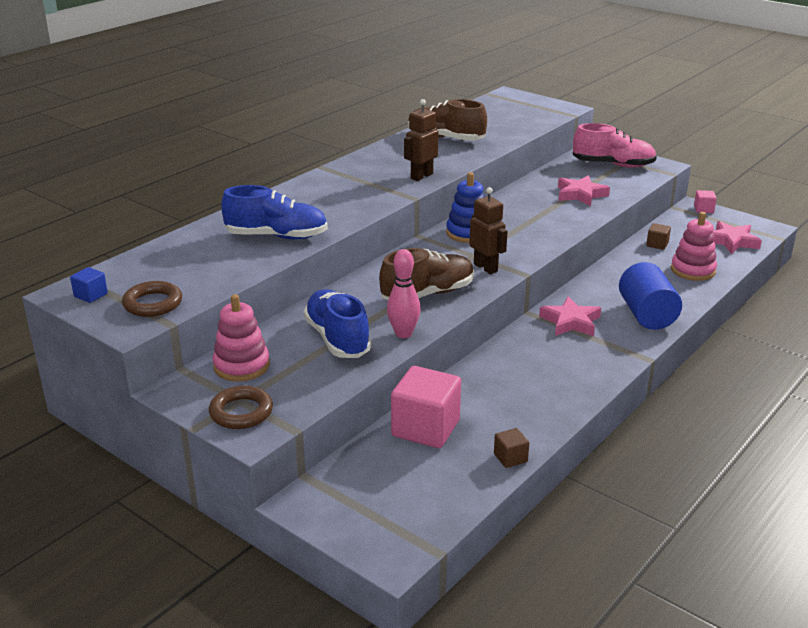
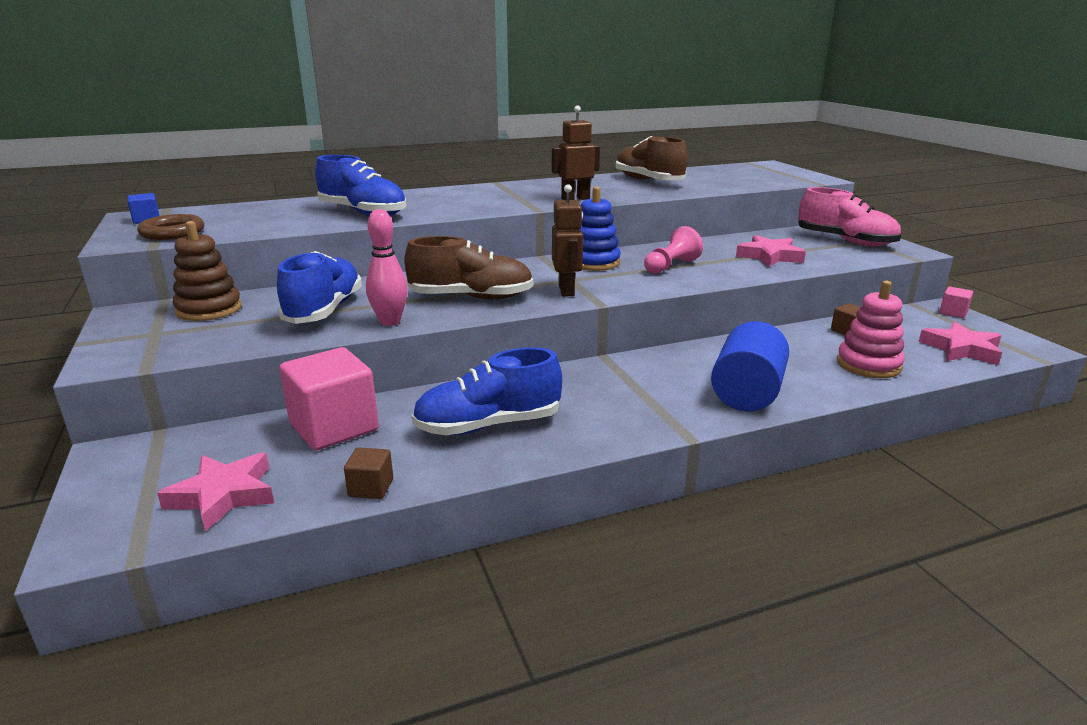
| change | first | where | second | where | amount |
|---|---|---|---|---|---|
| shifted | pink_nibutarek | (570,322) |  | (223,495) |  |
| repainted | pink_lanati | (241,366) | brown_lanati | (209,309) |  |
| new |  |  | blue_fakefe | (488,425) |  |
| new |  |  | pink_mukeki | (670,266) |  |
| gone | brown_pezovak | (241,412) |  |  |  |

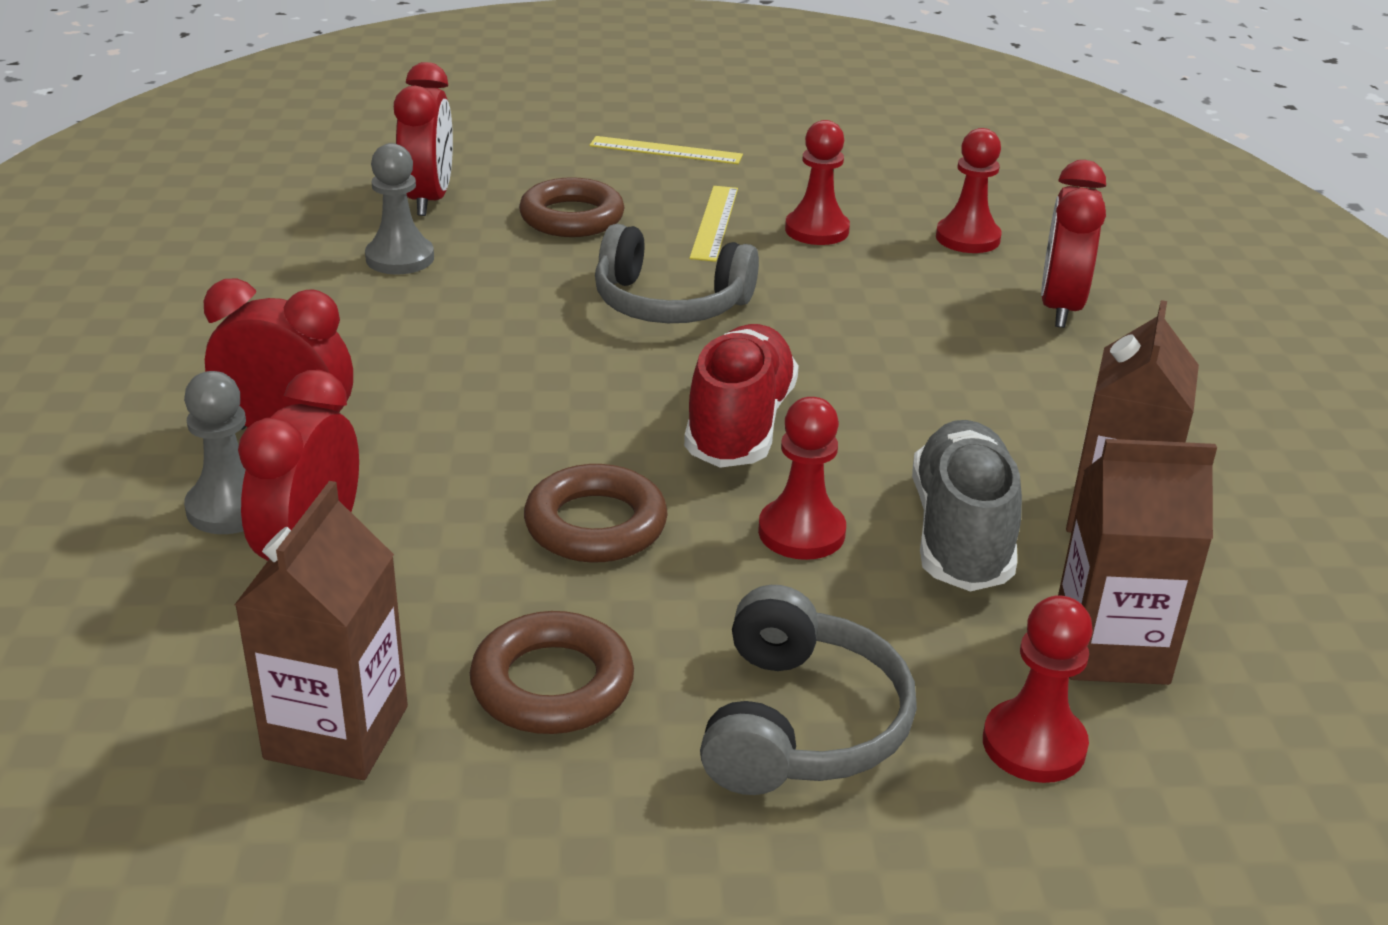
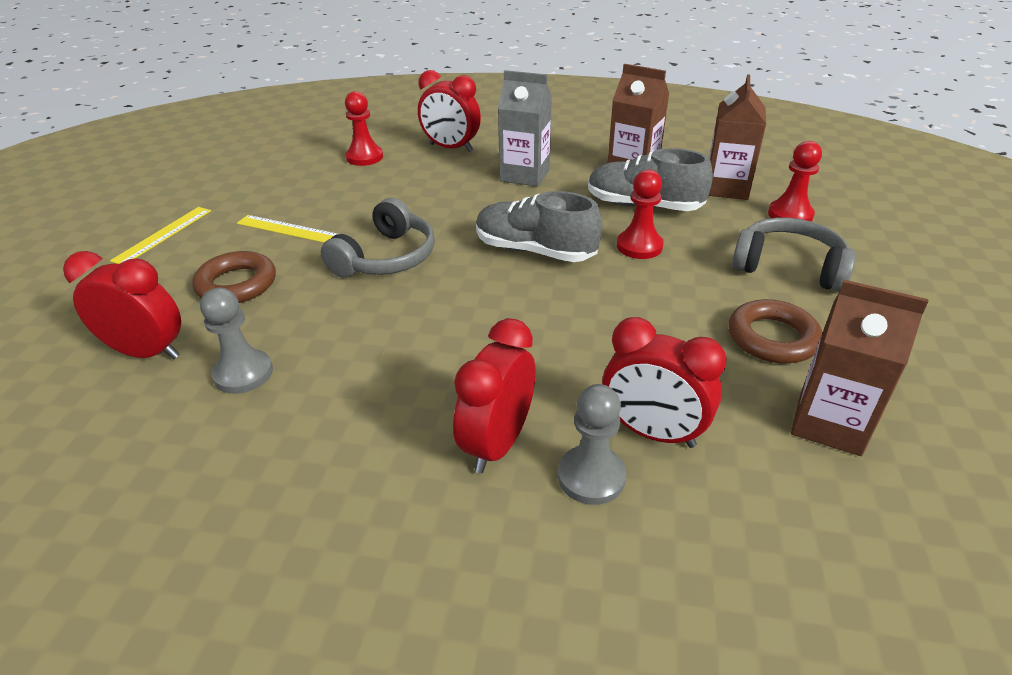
| change | first | where | second | where | amount |
|---|---|---|---|---|---|
| repainted | red_fakefe | (740,425) | grey_fakefe | (535,251) |  |
| new |  |  | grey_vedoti | (525,175) |  |
| gone | brown_pezovak | (595,525) |  |  |  |
| gone | red_mukeki | (817,230) |  |  |  |

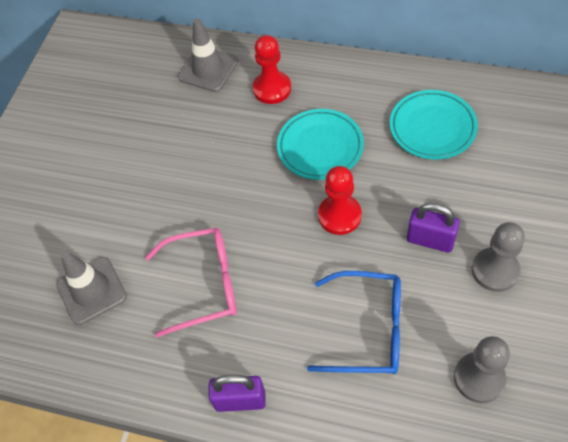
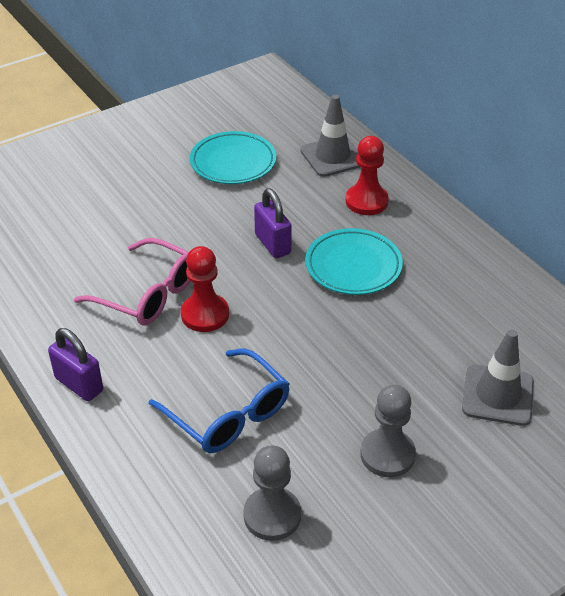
| change | first | where | second | where | amount |
|---|---|---|---|---|---|
| shifted | red_mukeki | (339,215) |  | (205,314) |  |
| shifted | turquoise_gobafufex | (432,128) |  | (233,162) |  |
| shifted | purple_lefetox | (430,240) |  | (272,244) |  |
| shifted | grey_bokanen | (91,290) |  | (497,395) |  |

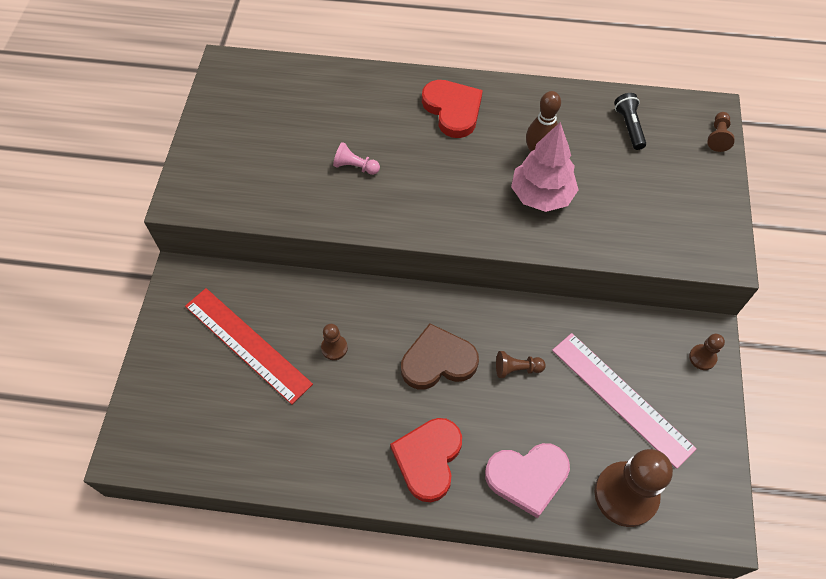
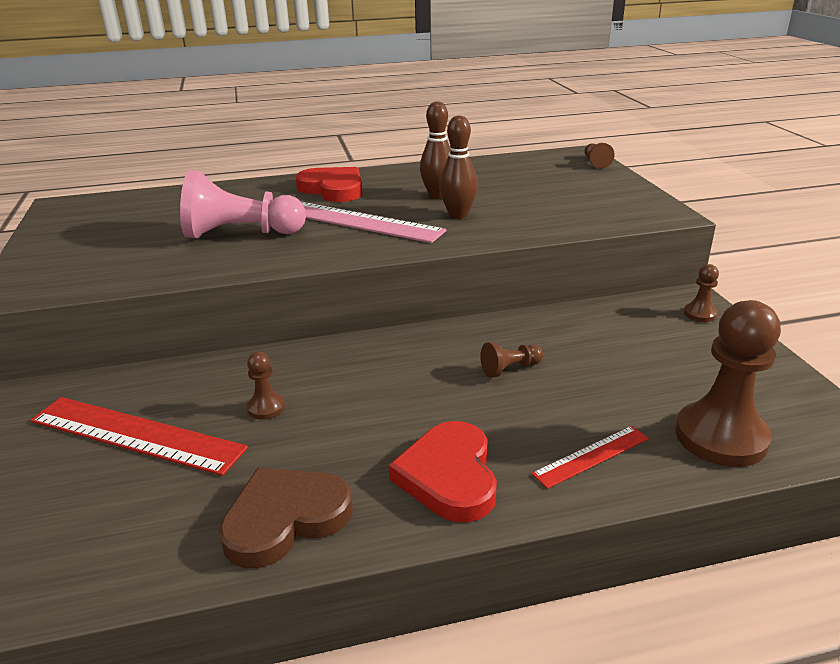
| change | first | where | second | where | amount |
|---|---|---|---|---|---|
| scaled | pink_mukeki | (355,166) |  | (241,234) | x2.17 |
| shifted | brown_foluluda | (438,361) |  | (285,519) |  |
| shifted | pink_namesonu | (621,398) |  | (360,222) |  |
| swapped | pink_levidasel | (541,195) | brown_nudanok | (458,215) |  |
| swapped | pink_foluluda | (527,477) | red_namesonu | (591,456) |  |
| gone | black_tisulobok | (629,126) |  |  |  |

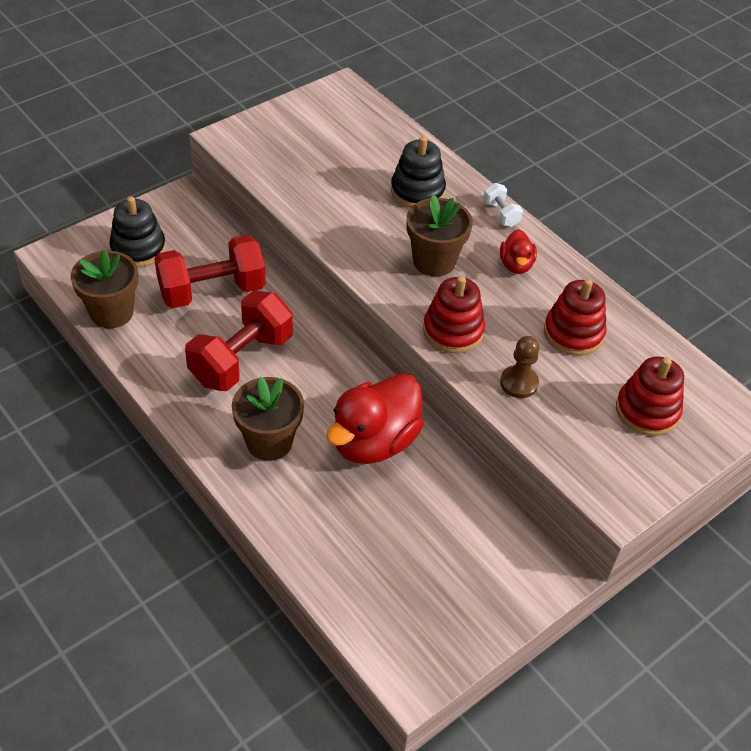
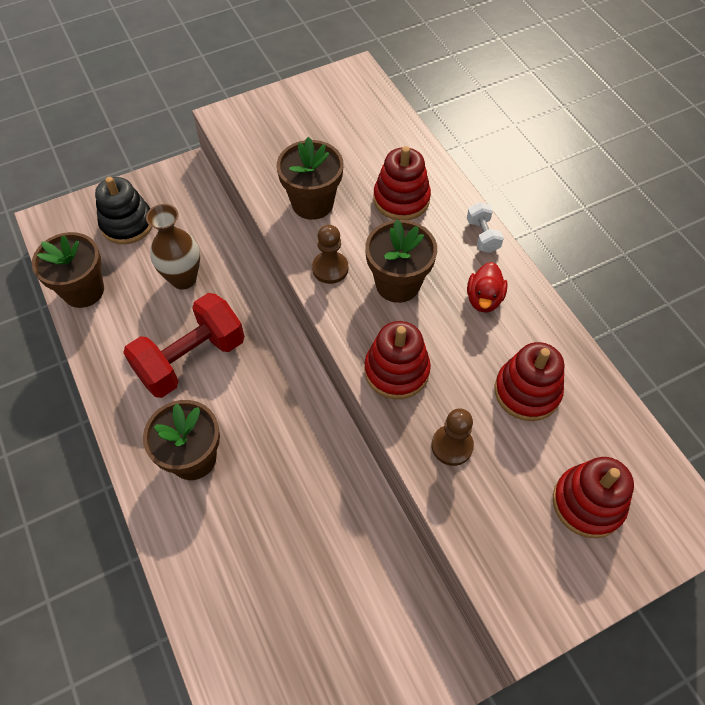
| change | first | where | second | where | amount |
|---|---|---|---|---|---|
| swapped | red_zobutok | (212,291) | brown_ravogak | (183,279) |  |
| new |  |  | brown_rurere | (312,203) |  |
| new |  |  | brown_mukeki | (330,268) |  |
| repainted | black_lanati | (417,191) | red_lanati | (401,199) |  |
| gone | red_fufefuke | (374,441) |  |  |  |

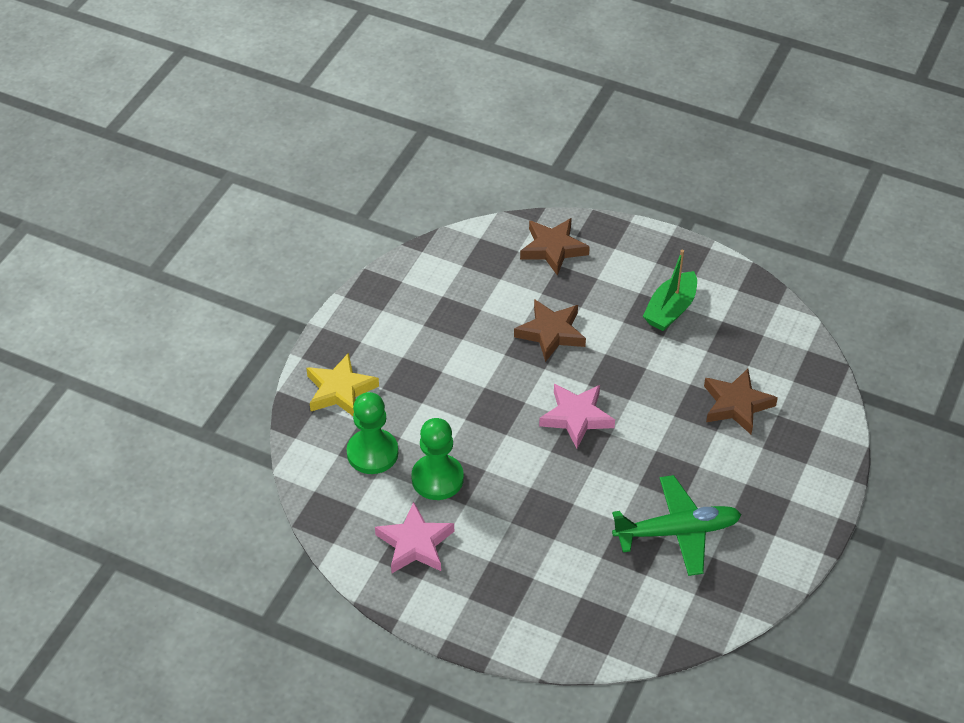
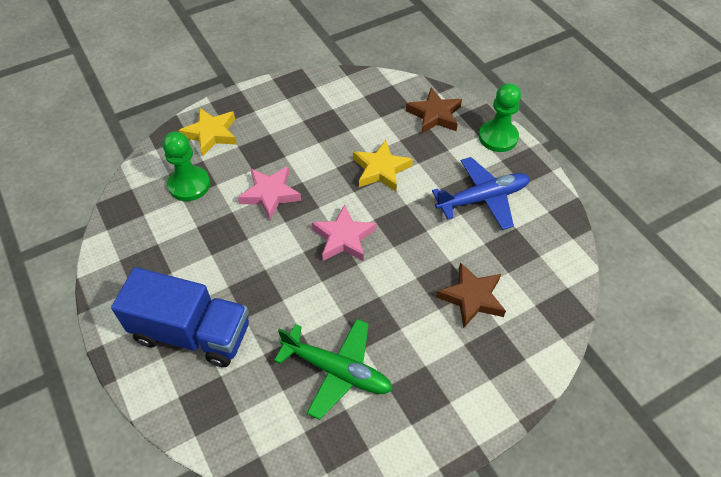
| change | first | where | second | where | amount |
|---|---|---|---|---|---|
| new |  |  | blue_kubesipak | (192,333) |  |
| shifted | pink_nibutarek | (415,543) |  | (270,194) |  |
| repainted | brown_nibutarek | (551,333) | yellow_nibutarek | (381,169) |  |
| swapped | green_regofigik | (670,309) | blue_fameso | (482,198) |  |
| shifted | green_mukeki | (437,478) |  | (498,137) |  |

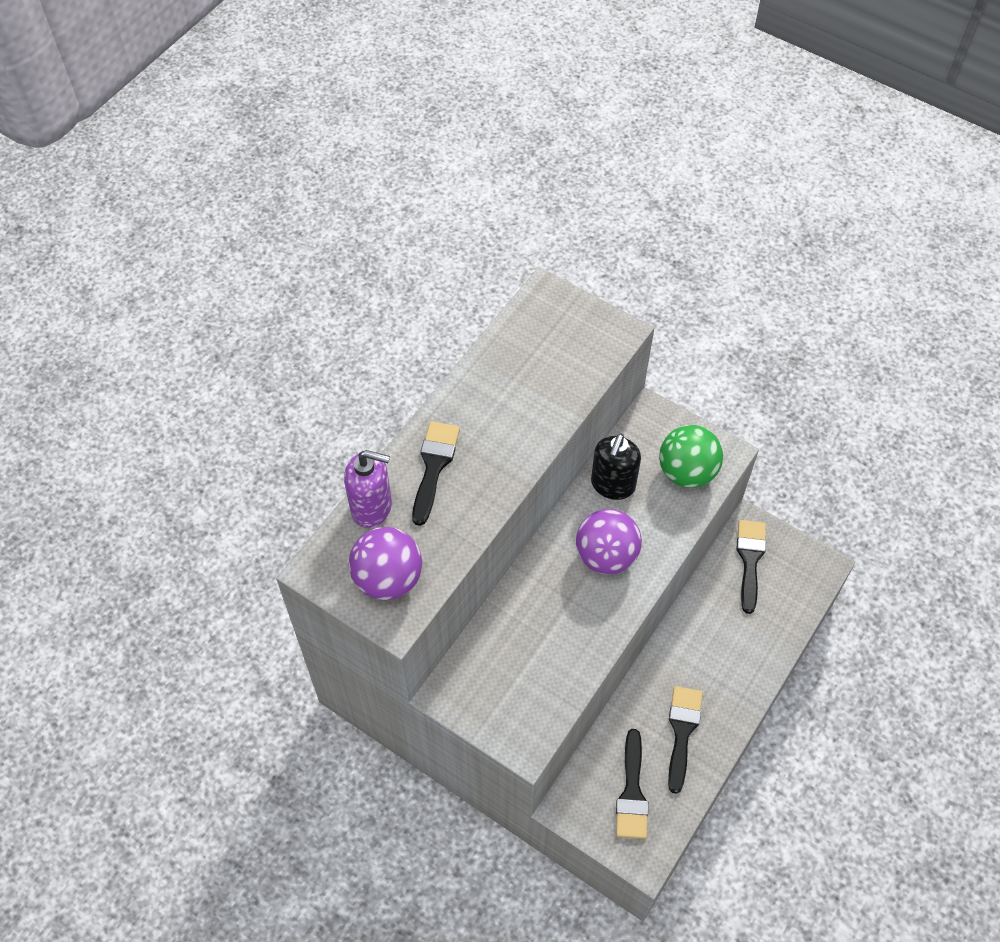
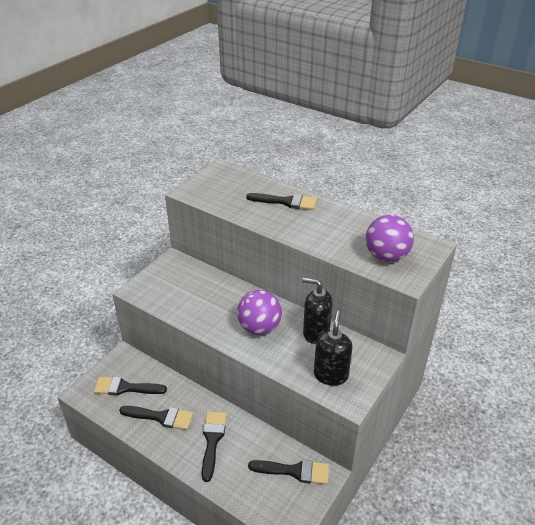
| change | first | where | second | where | amount |
|---|---|---|---|---|---|
| new |  |  | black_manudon | (212,440) |  |
| swapped | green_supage | (687,472) | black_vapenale | (330,375) |  |
| shifted | purple_supage | (388,579) |  | (386,256) |  |
| gone | purple_vapenale | (372,508) |  |  |  |

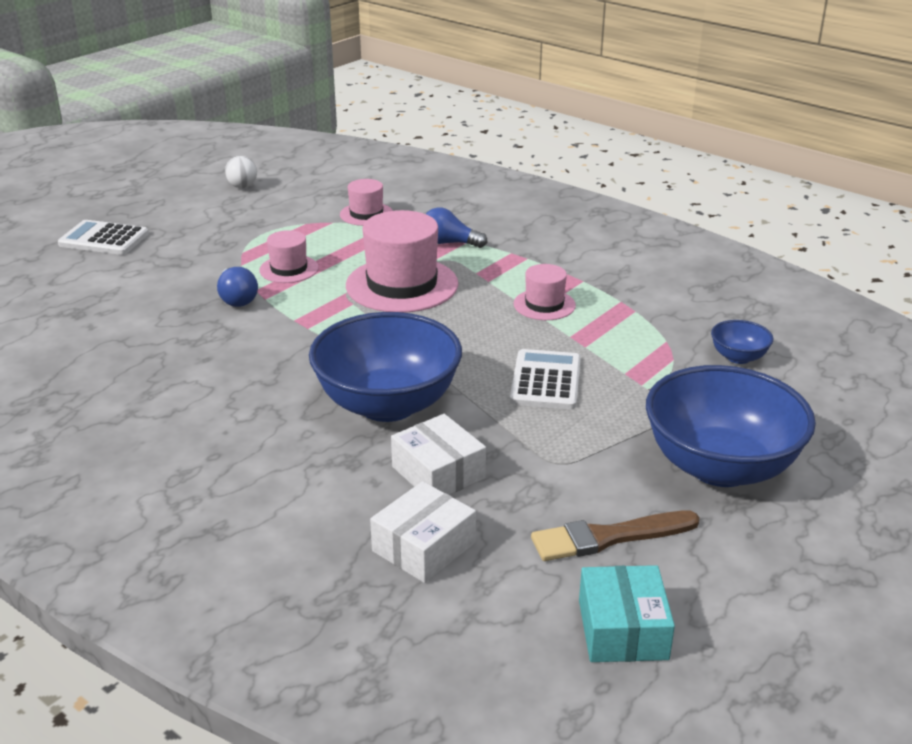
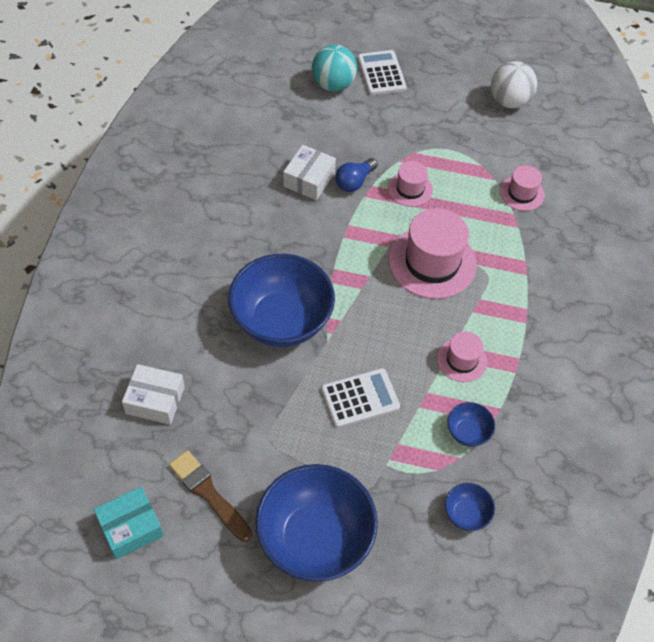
| change | first | where | second | where | amount |
|---|---|---|---|---|---|
| shifted | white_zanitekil | (438,472) |  | (309,179) |  |
| new |  |  | turquoise_supage | (333,85) |  |
| new |  |  | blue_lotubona | (468,432) |  |
| scaled | white_supage | (242,186) |  | (509,101) | x1.73 |
| gone | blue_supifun | (449,243) |  |  |  |

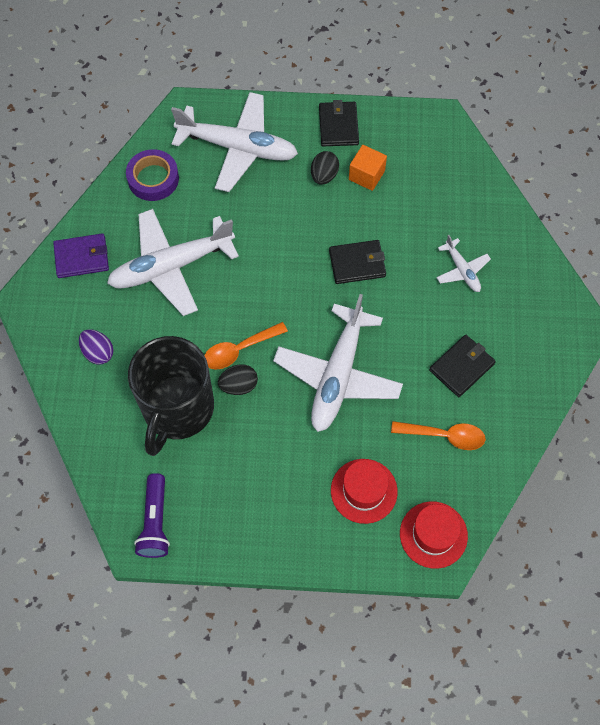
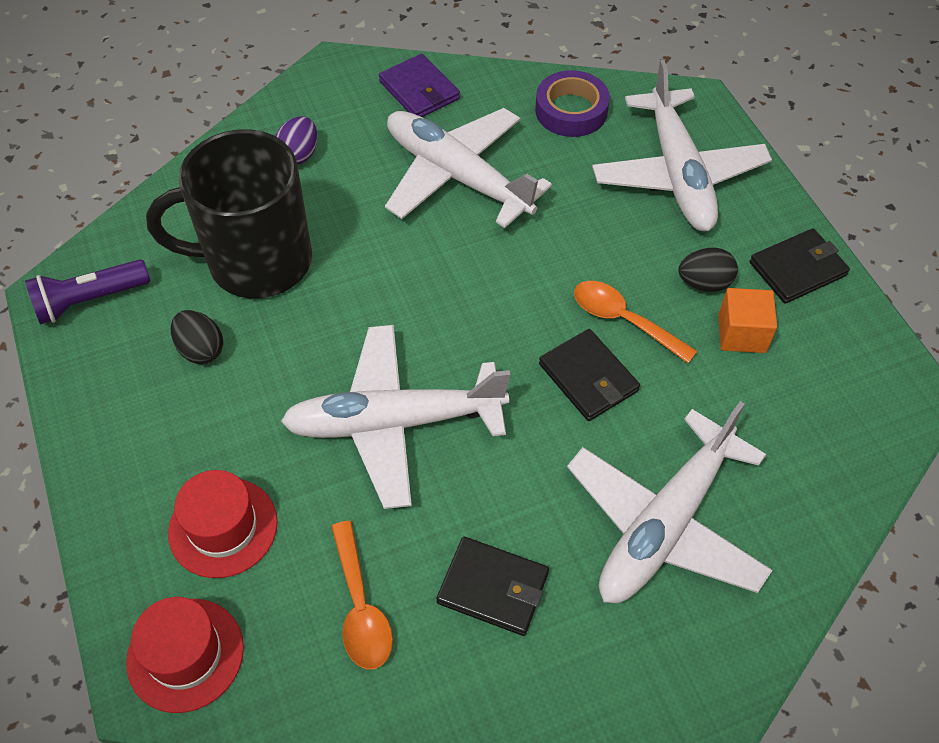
| change | first | where | second | where | amount |
|---|---|---|---|---|---|
| shifted | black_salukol | (239,385) |  | (201,349) |  |
| scaled | white_fameso | (462,270) |  | (664,524) | x2.11 |
| shifted | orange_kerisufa | (239,350) |  | (623,320) |  |

